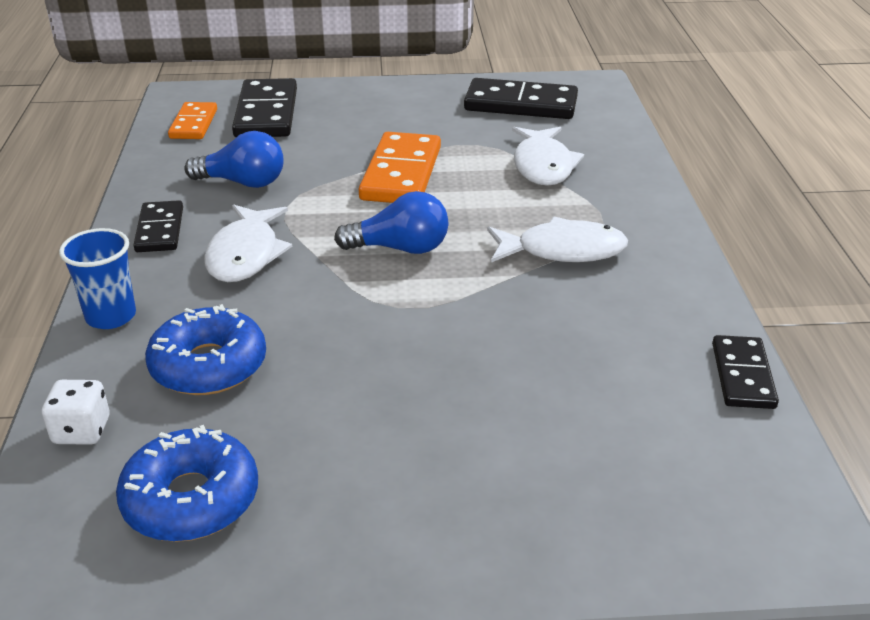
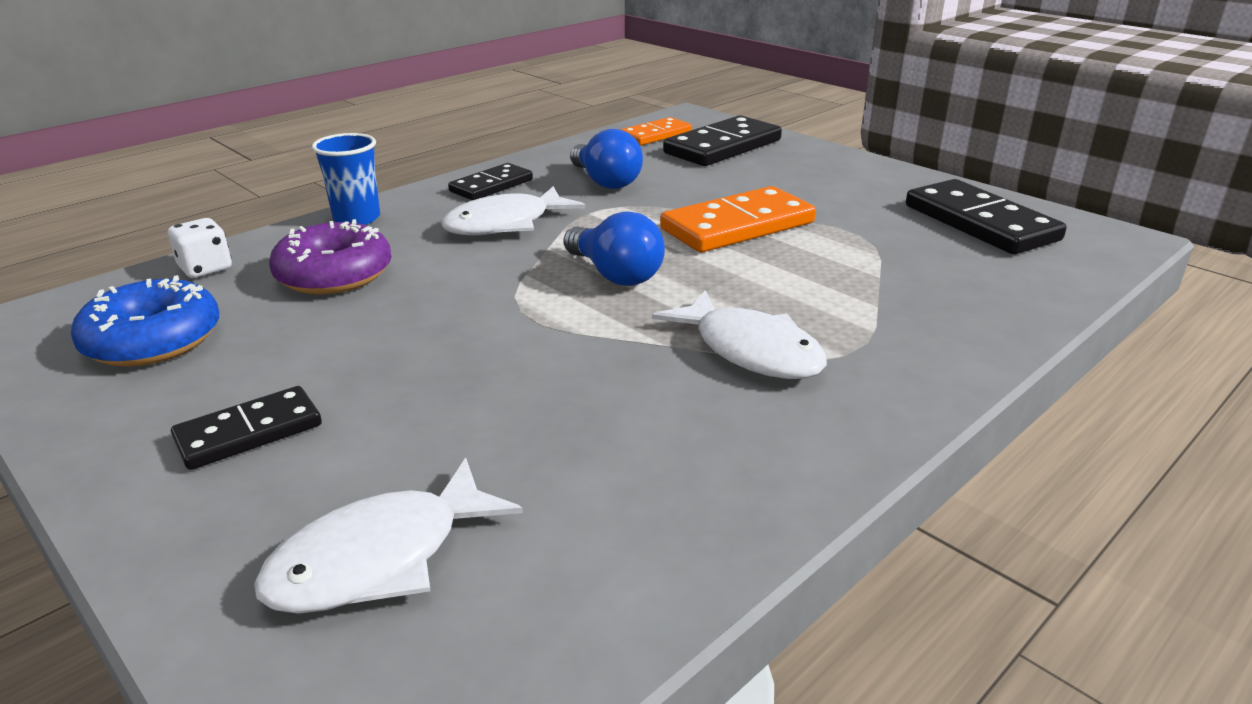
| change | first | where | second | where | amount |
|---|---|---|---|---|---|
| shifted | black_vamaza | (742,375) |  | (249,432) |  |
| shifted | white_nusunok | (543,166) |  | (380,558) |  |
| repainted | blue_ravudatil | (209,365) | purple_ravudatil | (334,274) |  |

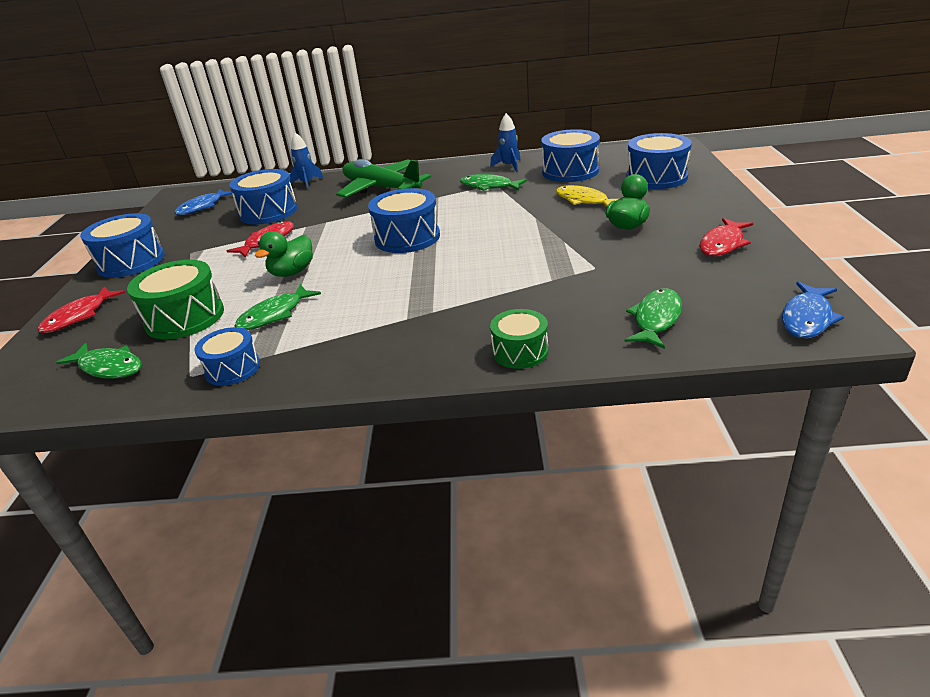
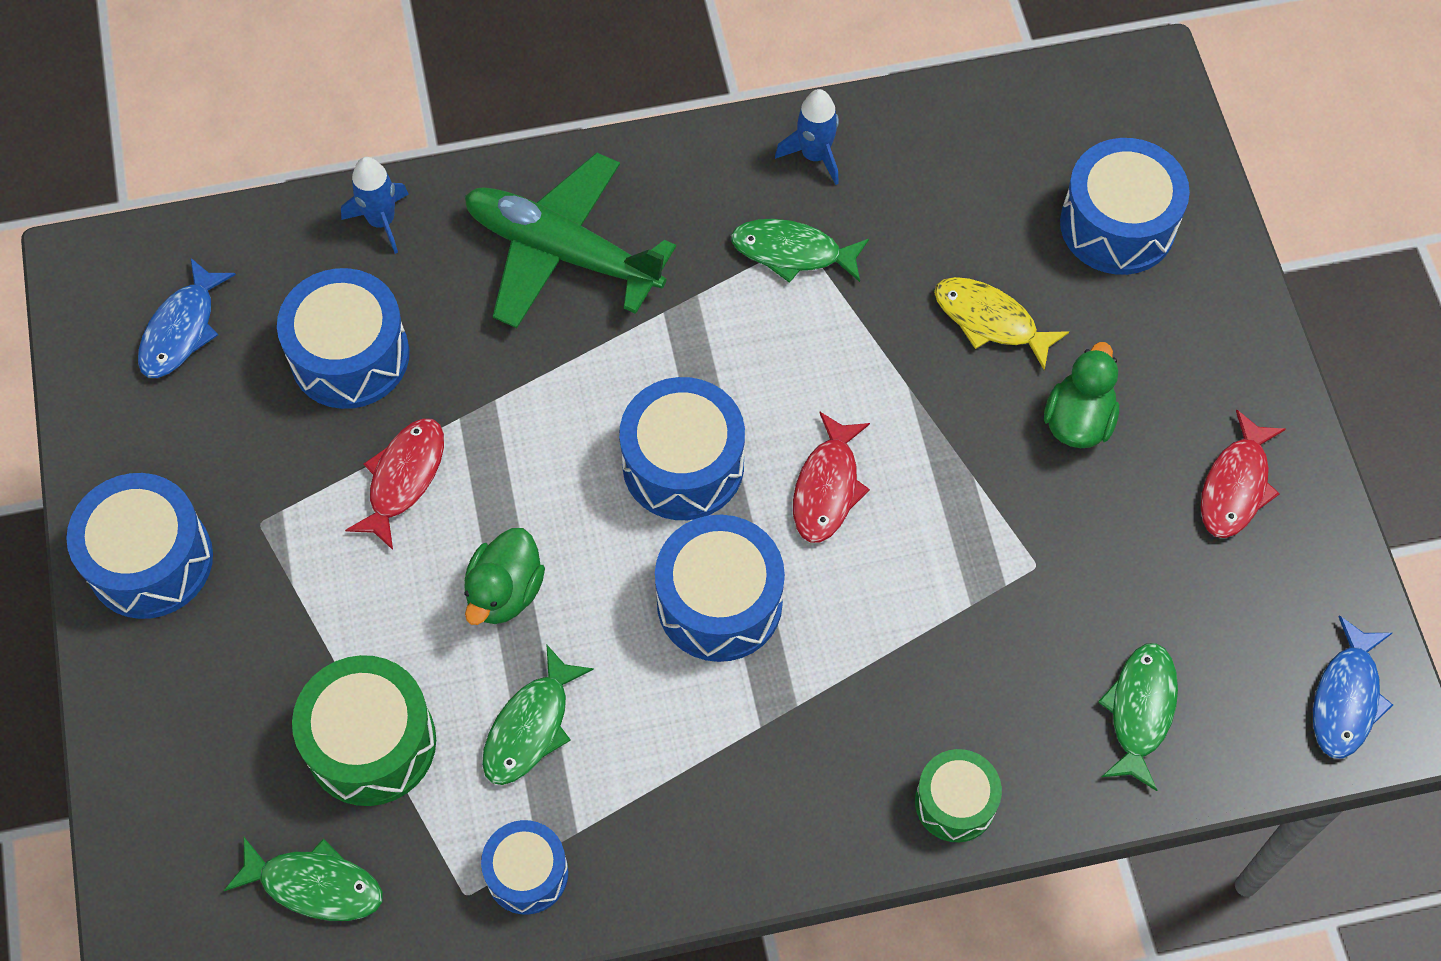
| change | first | where | second | where | amount |
|---|---|---|---|---|---|
| shifted | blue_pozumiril | (570,171) |  | (719,602) |  |
| shifted | red_nusunok | (79,316) |  | (827,487) |  |

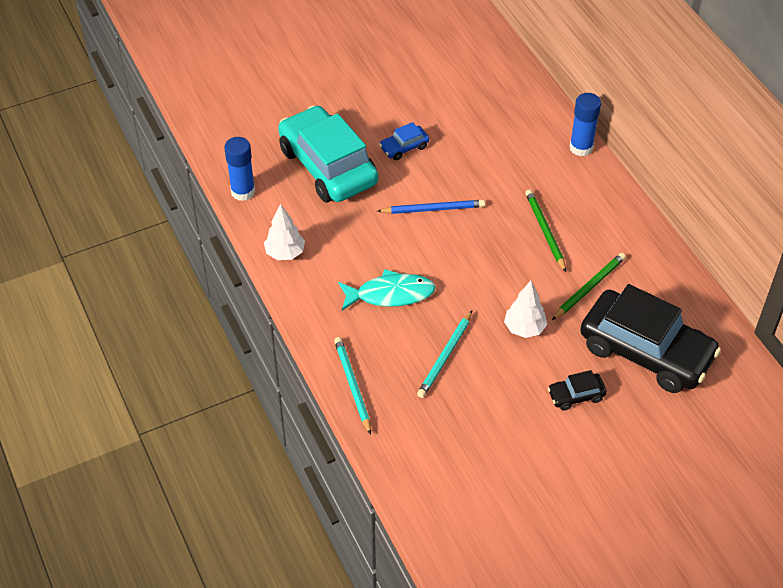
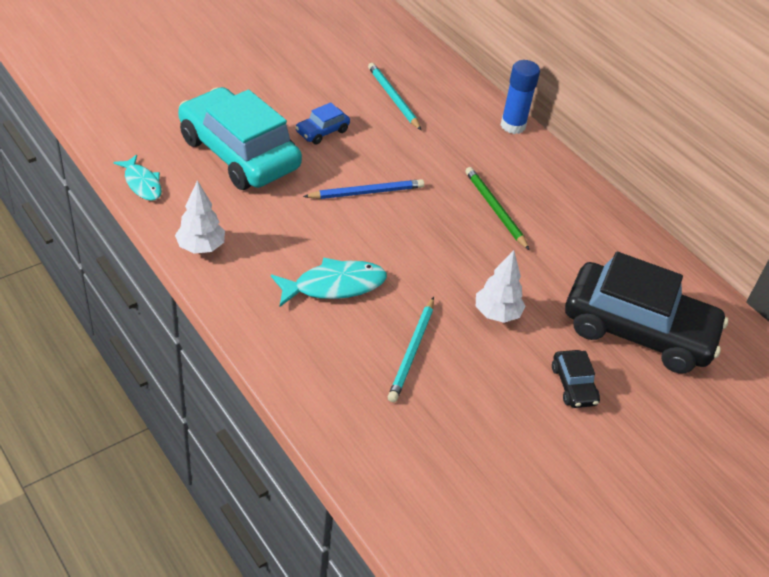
| change | first | where | second | where | amount |
|---|---|---|---|---|---|
| swapped | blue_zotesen | (243,192) | turquoise_nusunok | (142,183) |  |
| shifted | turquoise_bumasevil | (352,385) |  | (393,98) |  |
| rotated | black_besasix | (576,395) |  | (573,385) | 75 degrees counterclockwise |
| gone | green_bumasevil | (589,287) |  |  |  |

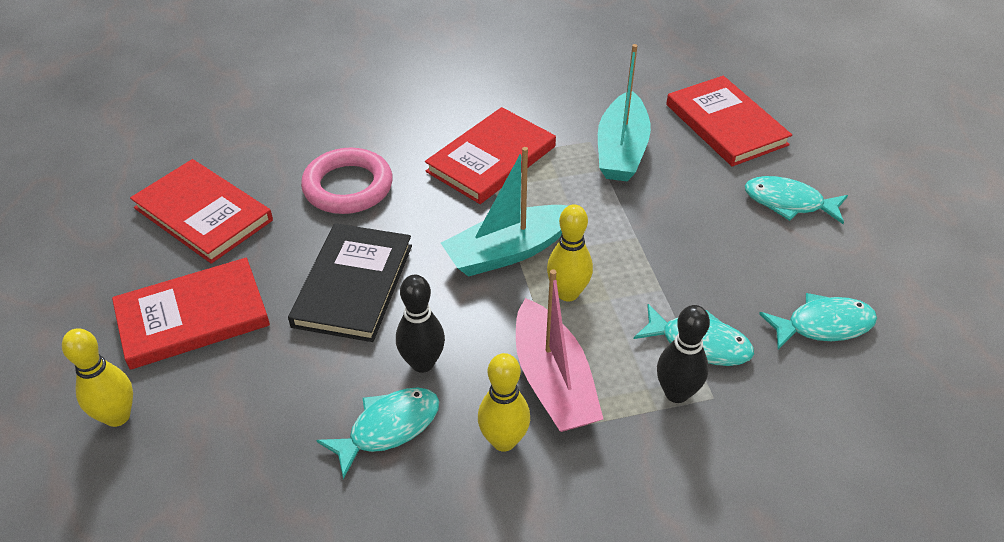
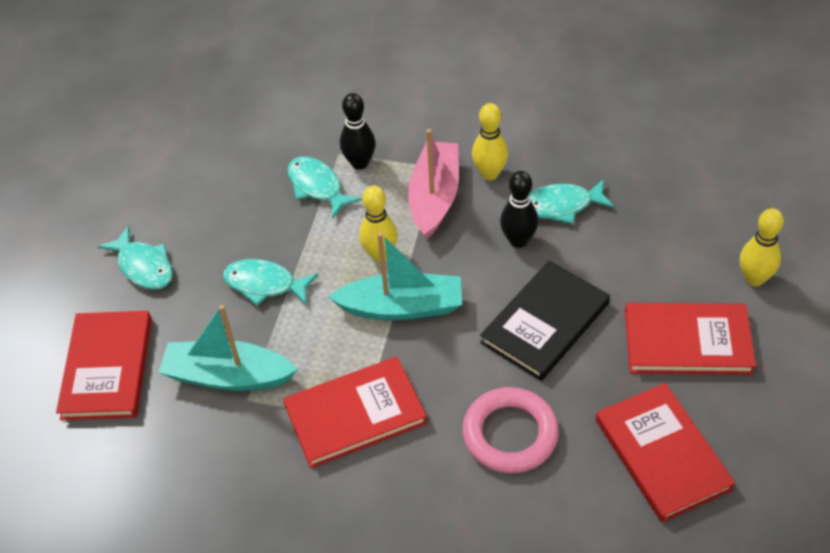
| change | first | where | second | where | amount |
|---|---|---|---|---|---|
| rotated | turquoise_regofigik | (621,150) |  | (228,376) | 120 degrees counterclockwise |
| shifted | turquoise_nusunok | (823,325) |  | (265,284) |  |

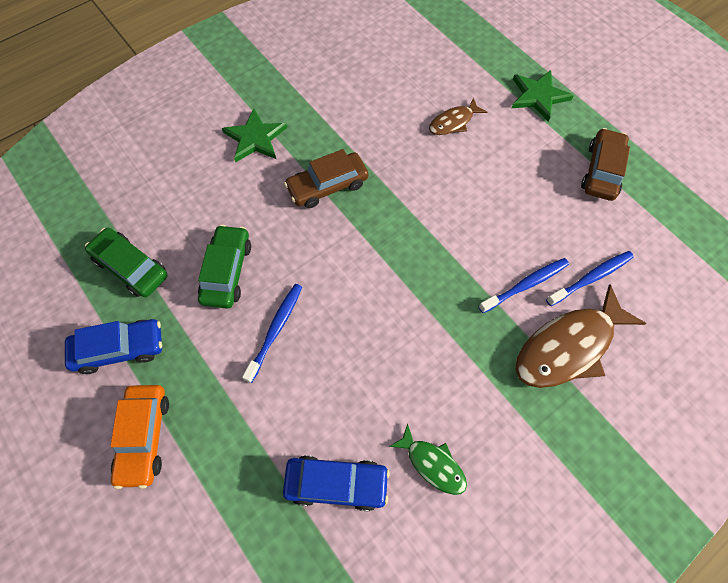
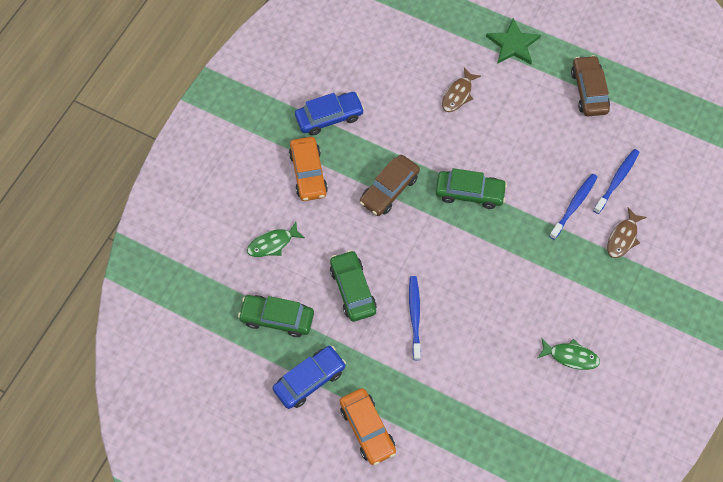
| change | first | where | second | where | amount |
|---|---|---|---|---|---|
| new |  |  | green_nusunok | (273,243) |  |
| swapped | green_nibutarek | (255,138) | orange_besasix | (308,173) |  |
| shifted | blue_besasix | (336,483) |  | (329,117) |  |
| new |  |  | green_besasix | (469,193) |  |
| scaled | brown_nusunok | (568,346) |  | (623,237) | x0.53 |

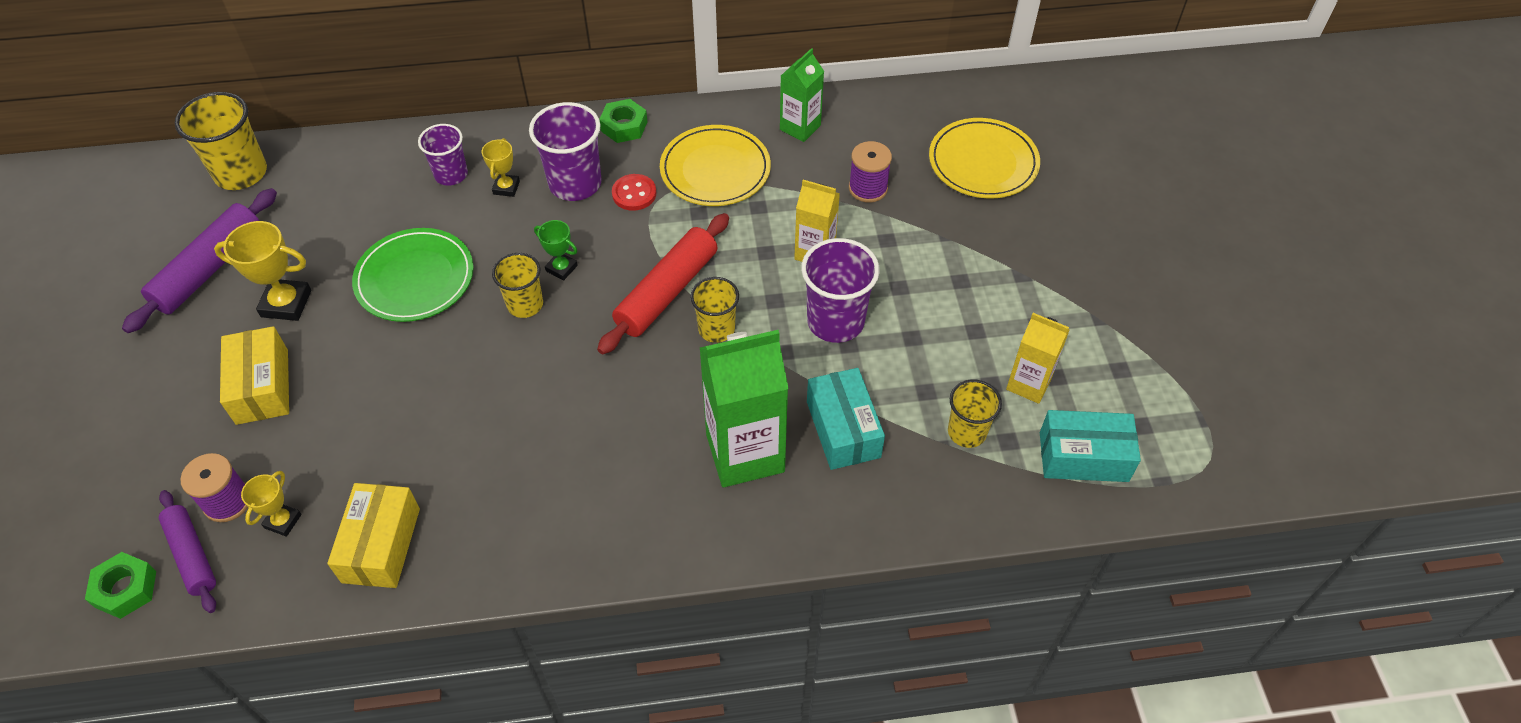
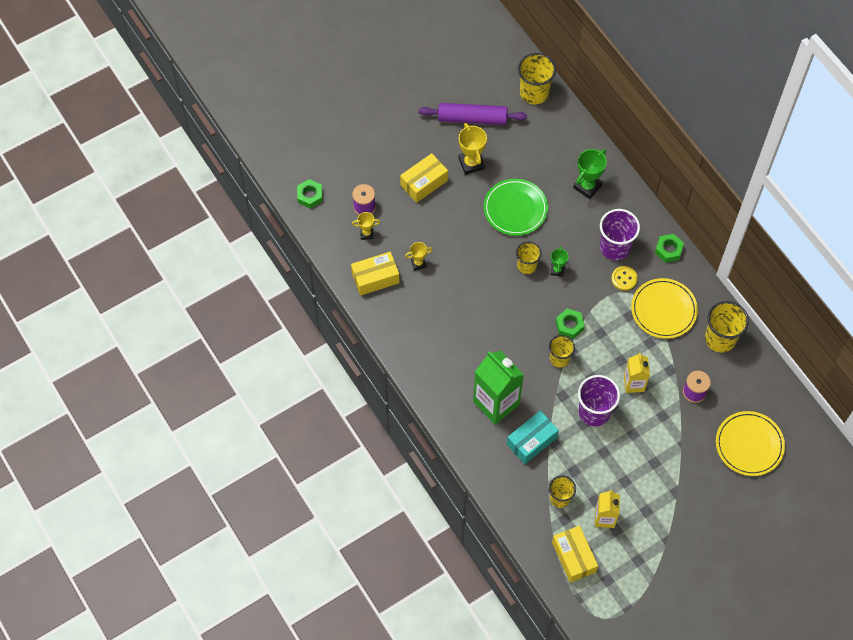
| change | first | where | second | where | amount |
|---|---|---|---|---|---|
| shifted | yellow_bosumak | (506,188) |  | (418,263) |  |
| repainted | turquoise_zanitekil | (1083,457) | yellow_zanitekil | (573,557) |  |
| swapped | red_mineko | (667,292) | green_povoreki | (569,325) |  |
| swapped | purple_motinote | (451,174) | green_bosumak | (587,186) |  |
| repainted | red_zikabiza | (634,194) | yellow_zikabiza | (624,279) |  |
| swapped | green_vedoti | (800,127) | yellow_motinote | (720,339) |  |
| gone | purple_mineko | (192,555) |  |  |  |

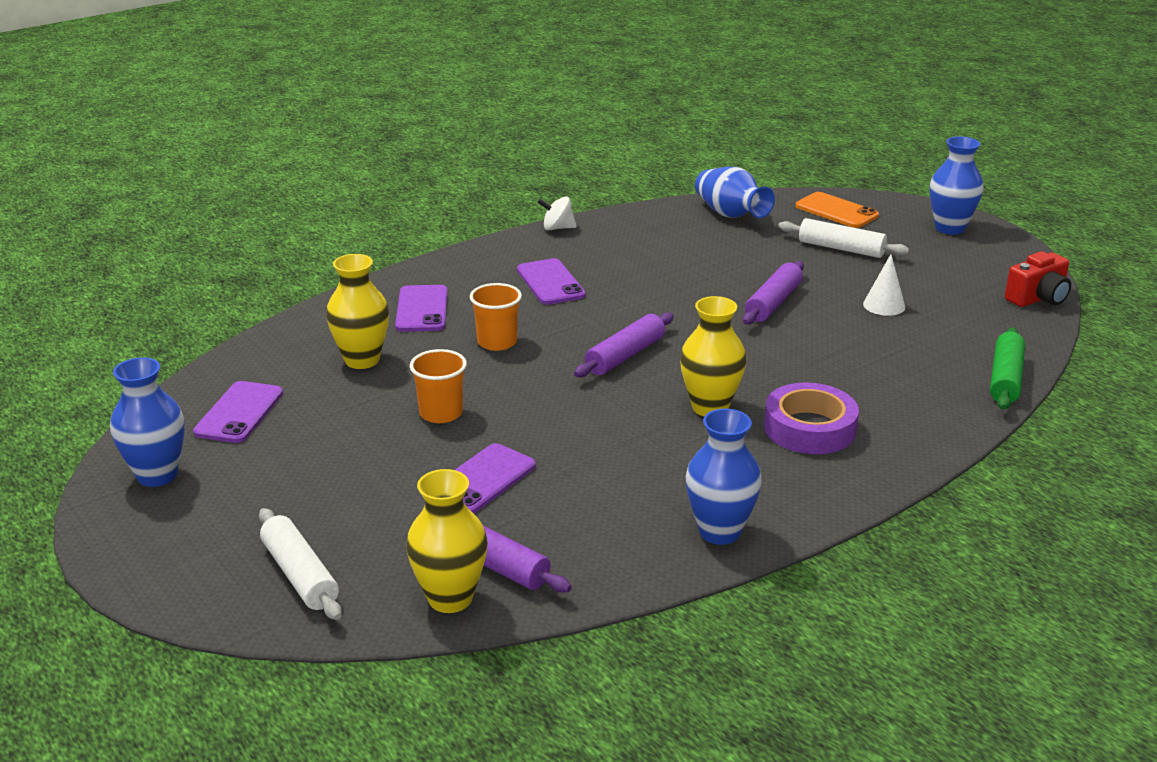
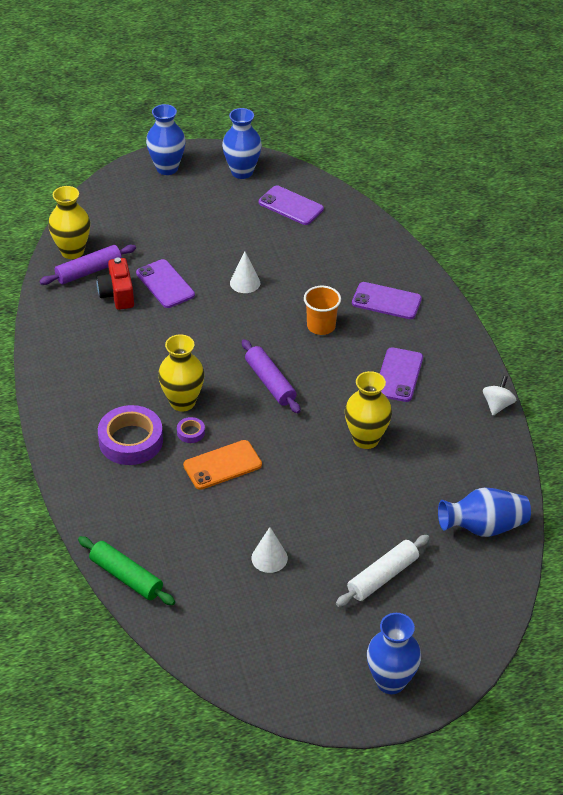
| change | first | where | second | where | amount |
|---|---|---|---|---|---|
| shifted | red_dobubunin | (1038,298) |  | (117,294) |  |
| shifted | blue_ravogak | (719,532) |  | (167,168) |  |
| new |  |  | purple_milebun | (190,432) |  |
| shifted | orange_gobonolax | (836,211) |  | (222,465) |  |
| swapped | orange_motinote | (441,413) | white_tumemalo | (245,282) |  |
| shifted | yellow_ravogak | (362,360) |  | (366,439) |  |
| rotated | purple_gobonolax | (550,282) |  | (399,375) | 75 degrees counterclockwise |
| gone | white_mineko | (300,575) |  |  |  |
| gone | purple_mineko | (773,303) |  |  |  |

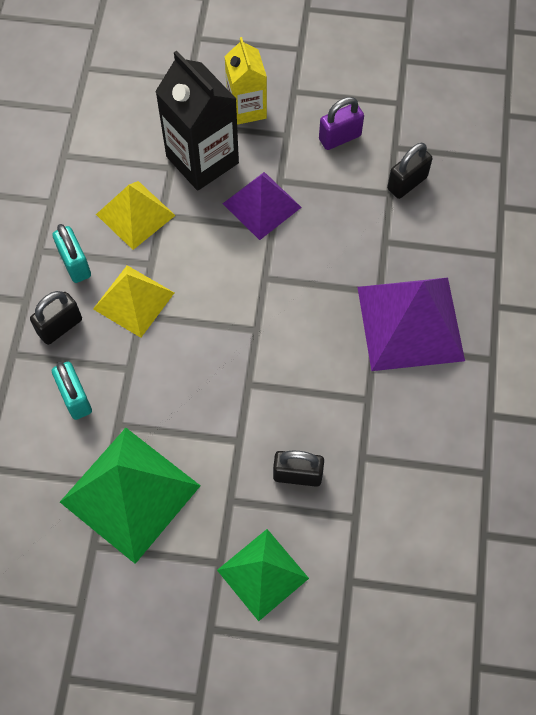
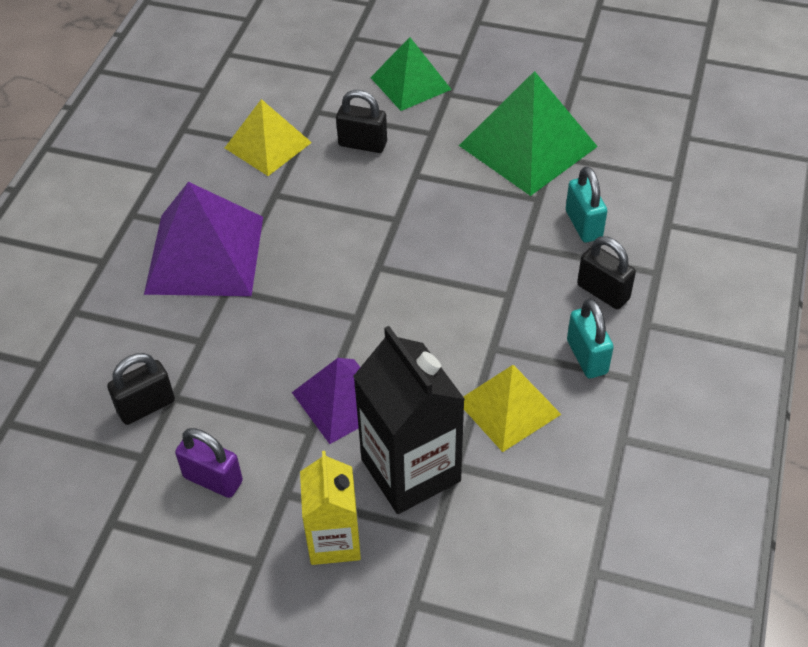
| change | first | where | second | where | amount |
|---|---|---|---|---|---|
| rotated | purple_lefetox | (340,137) |  | (213,479) | 45 degrees clockwise |
| shifted | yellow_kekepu | (134,301) |  | (268,145) |  |
| rotated | black_lefetox | (60,326) |  | (603,292) | 75 degrees clockwise |

